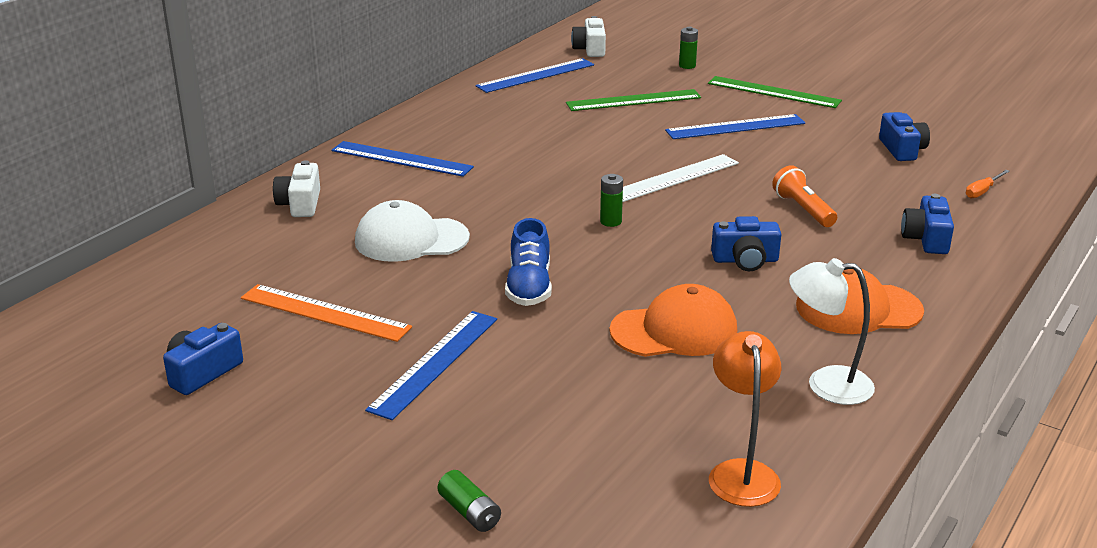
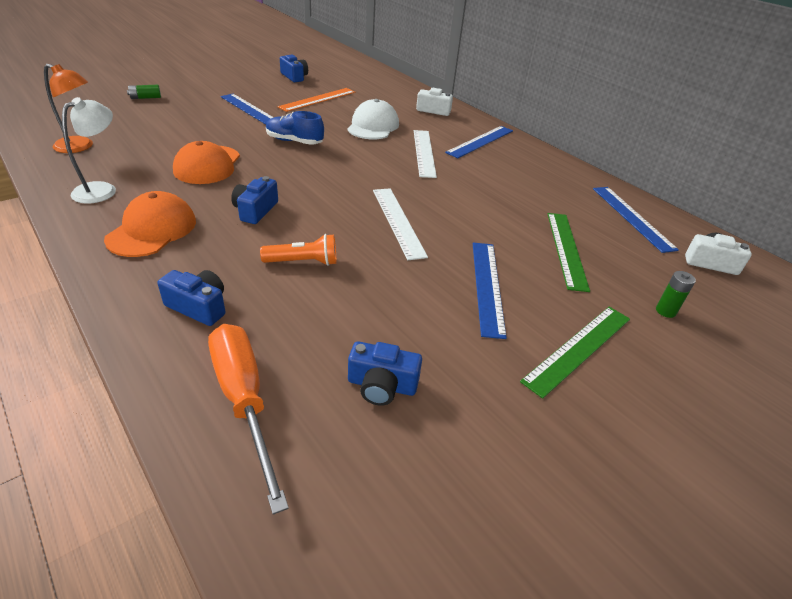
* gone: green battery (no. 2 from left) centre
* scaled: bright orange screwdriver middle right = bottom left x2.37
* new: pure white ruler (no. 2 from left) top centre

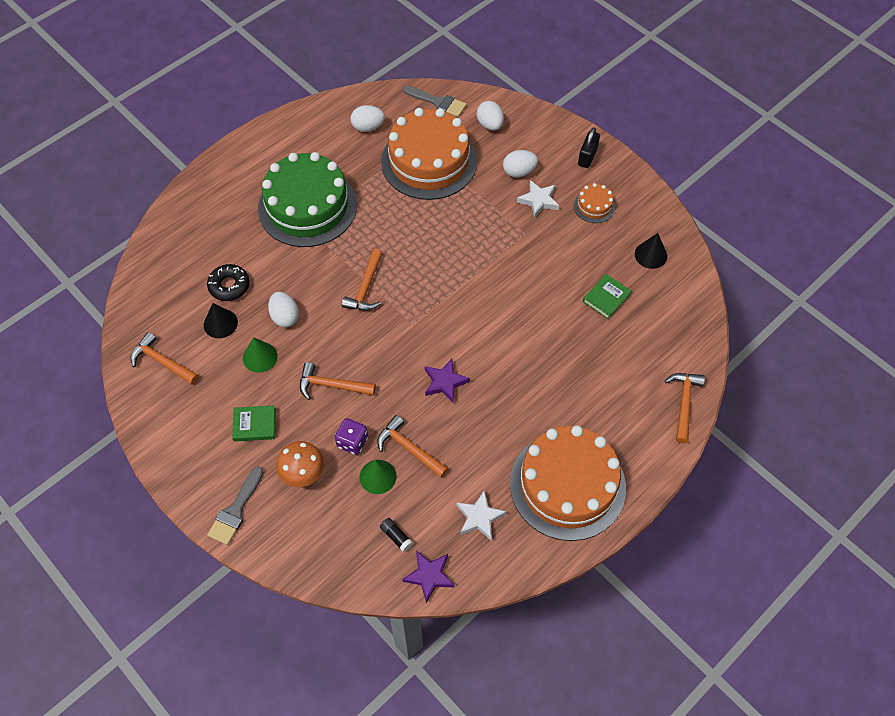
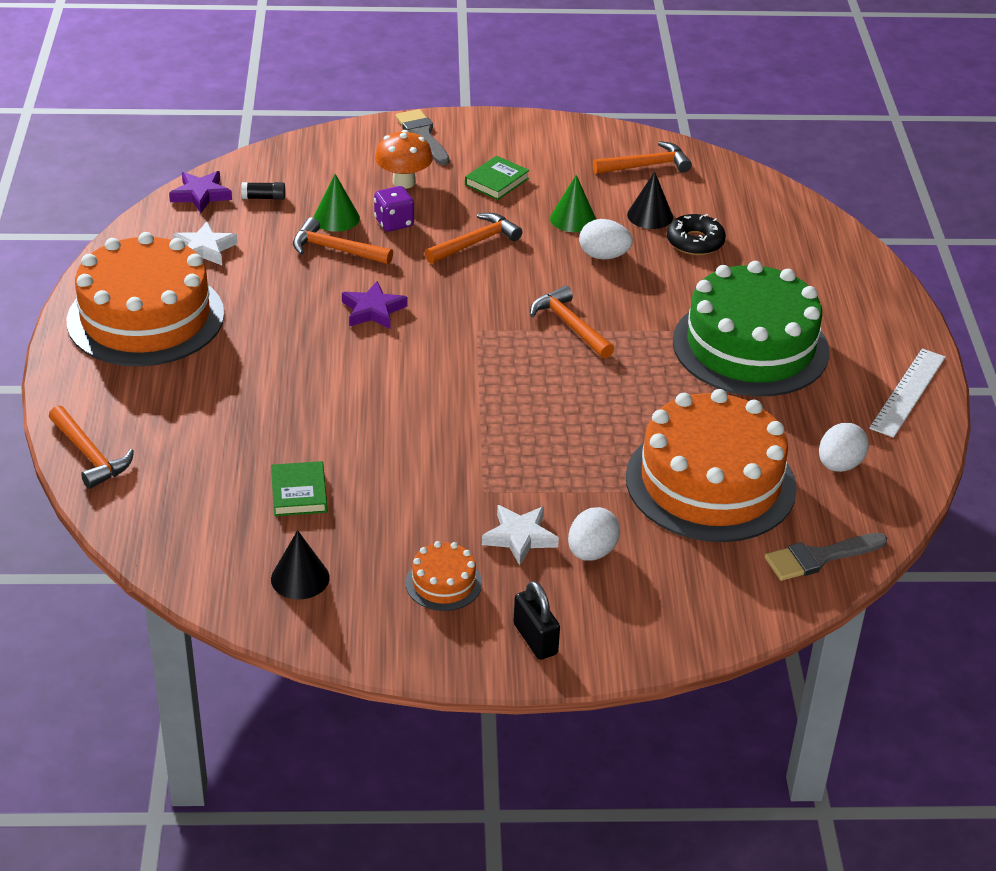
* rotated: bright orange claw hammer (no. 4 from left in the first image) centre = top centre 150 degrees counterclockwise
* gone: pure white egg shape (no. 3 from left) top centre
* new: pure white ruler middle right

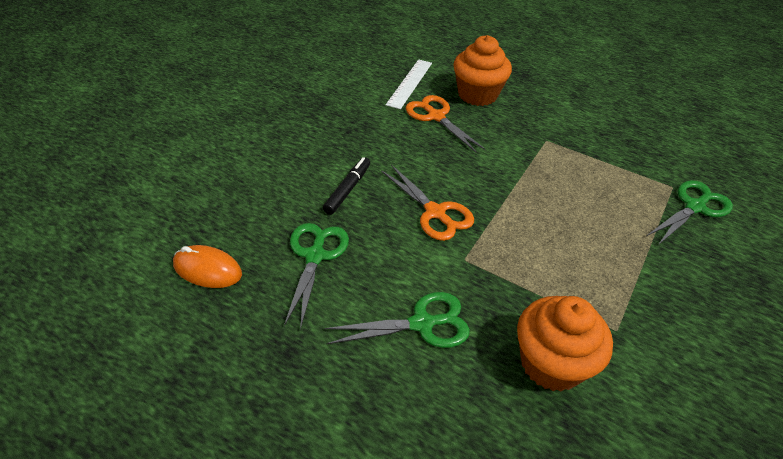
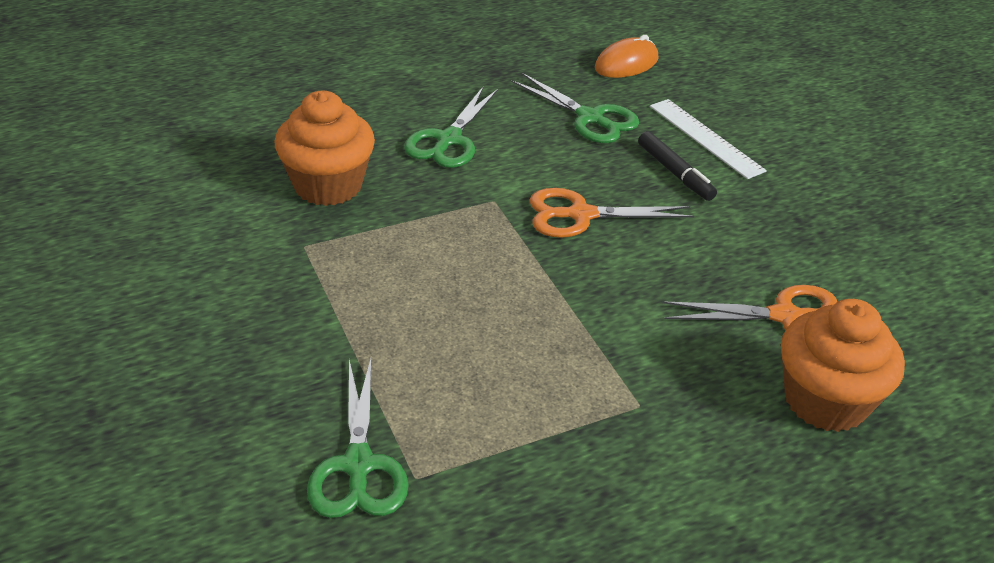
* shifted: pure white ruler top centre to top right

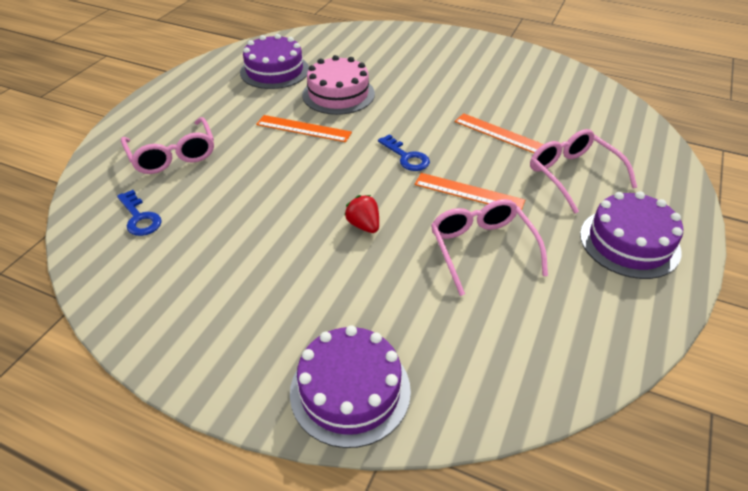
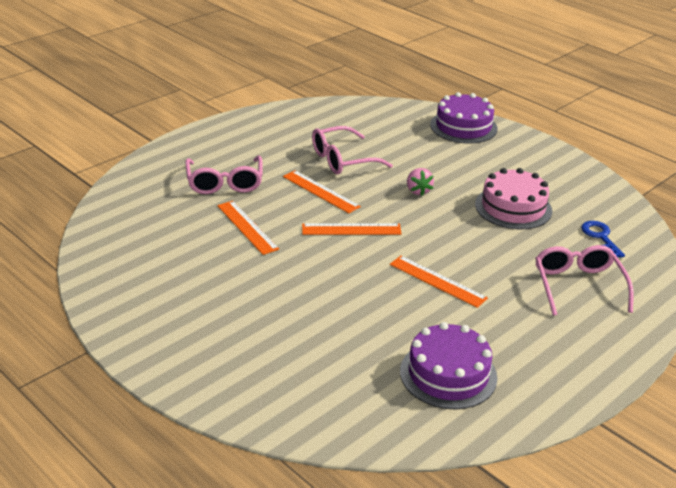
* shifted: rosy cake top centre to middle right
* repainted: scarlet toy strawberry centre to rosy toy strawberry centre
* swapped: cobalt latchkey (no. 2 from left) top centre to bright orange ruler (no. 3 from left) centre
* rotated: rosy eyeglasses (no. 2 from left) centre = top centre 60 degrees clockwise
* gone: violet cake (no. 3 from left) middle right

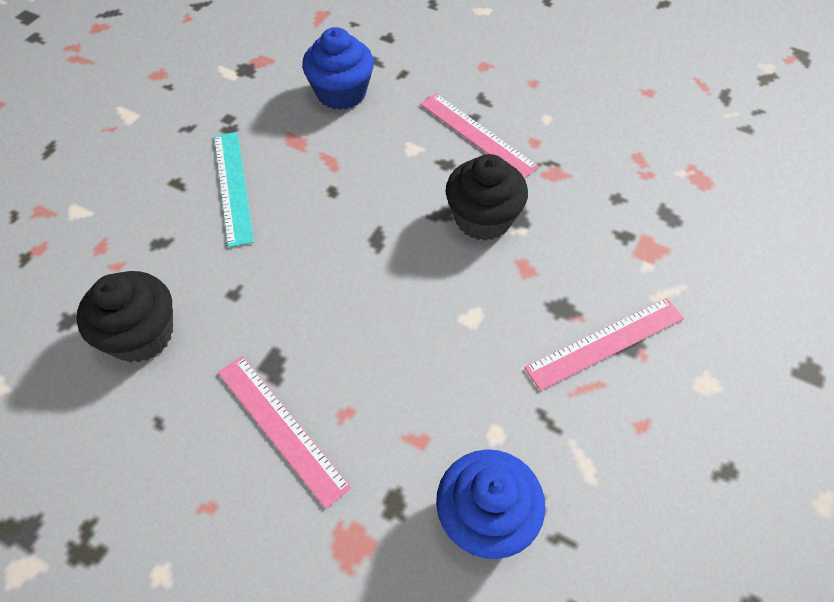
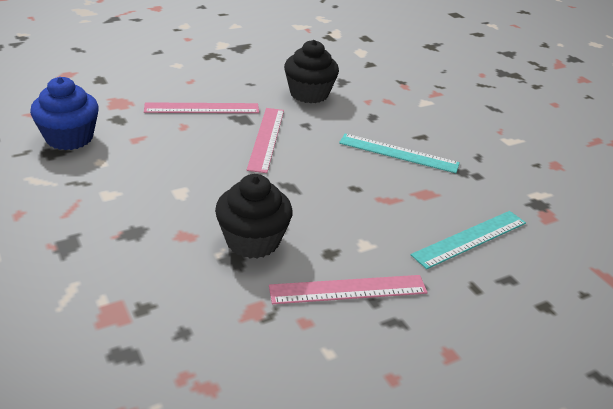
* swapped: cobalt fairy cake (no. 1 from left) top centre to teal ruler (no. 2 from left) middle right
* shifted: rosy ruler (no. 3 from left in the first image) middle right to rosy ruler (no. 2 from left) centre

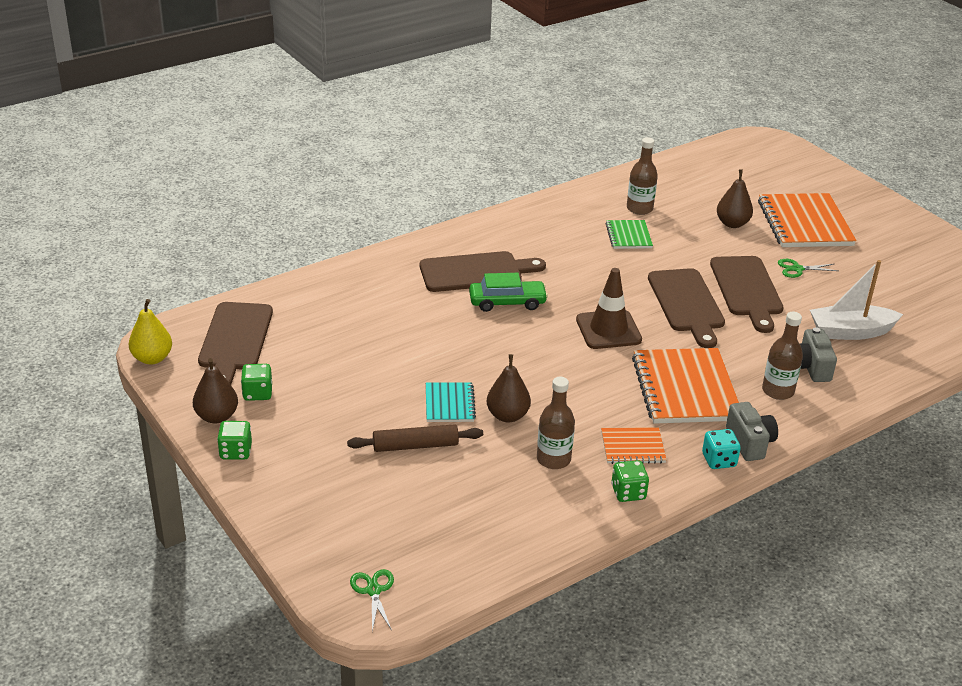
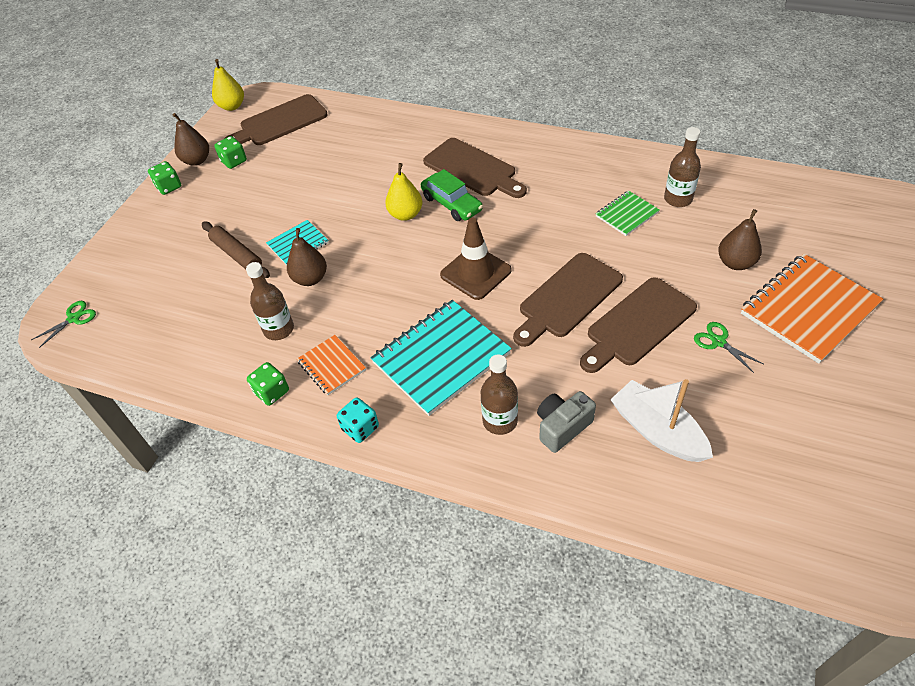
* repainted: bright orange notebook (no. 2 from left) middle right to teal notebook (no. 2 from left) centre
* gone: gray compact camera (no. 1 from left) middle right
* new: bright yellow pear fruit (no. 2 from left) top centre

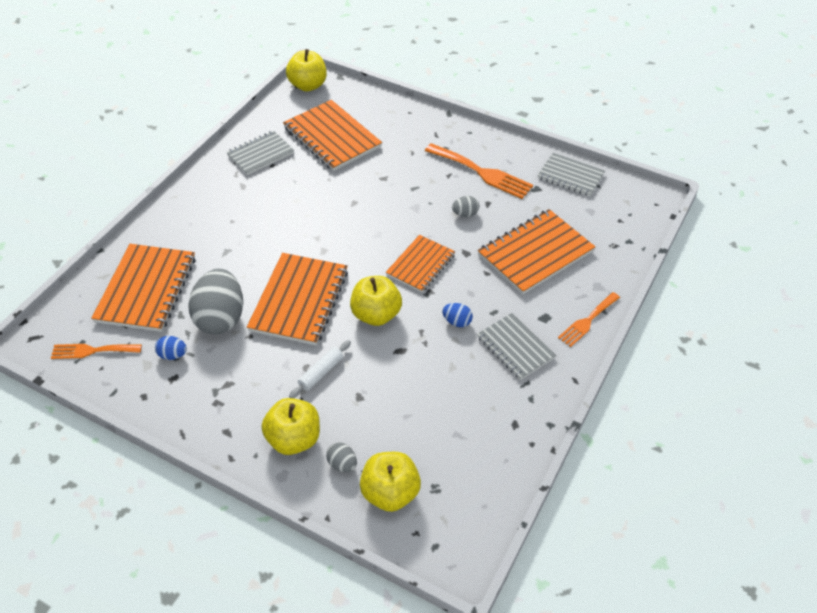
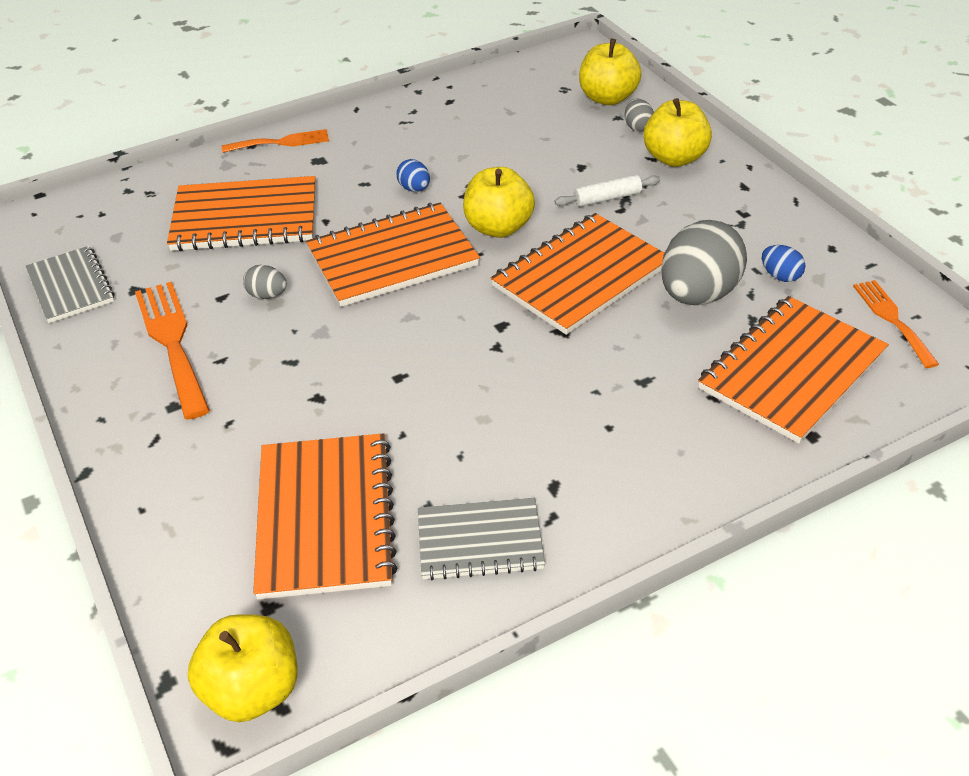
* rotated: bright orange table fork (no. 1 from left in the first image) middle left = middle right 135 degrees counterclockwise
* scaled: bright orange notebook (no. 4 from left in the first image) centre = top centre x1.58
* gone: gray notebook (no. 2 from left) centre

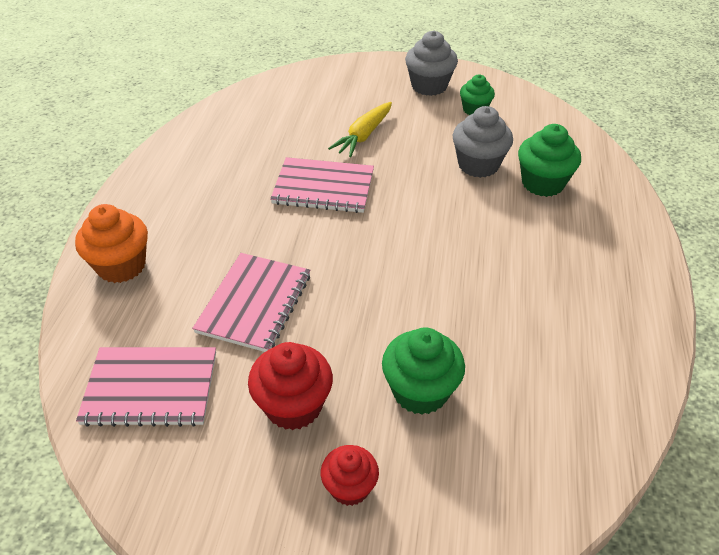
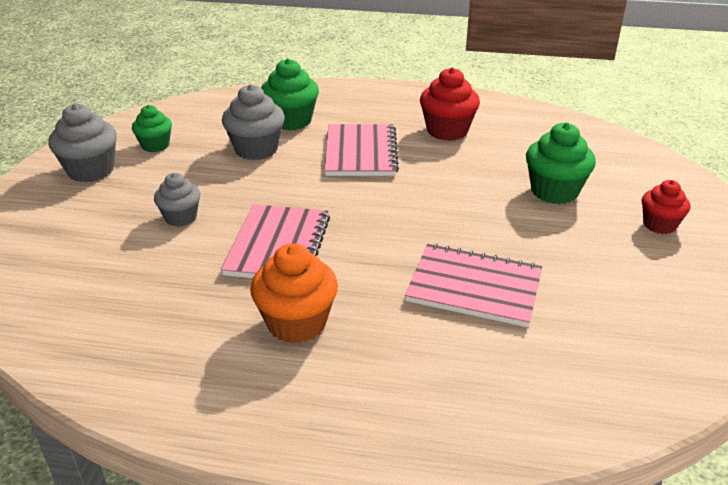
* shifted: bright orange fairy cake middle left to centre
* shifted: rosy notebook (no. 1 from left in the first image) bottom left to rosy notebook (no. 2 from left) top centre
* shifted: scarlet fairy cake (no. 1 from left) bottom centre to top centre
* swapped: bright yellow root vegetable top centre to gray fairy cake (no. 2 from left) middle left

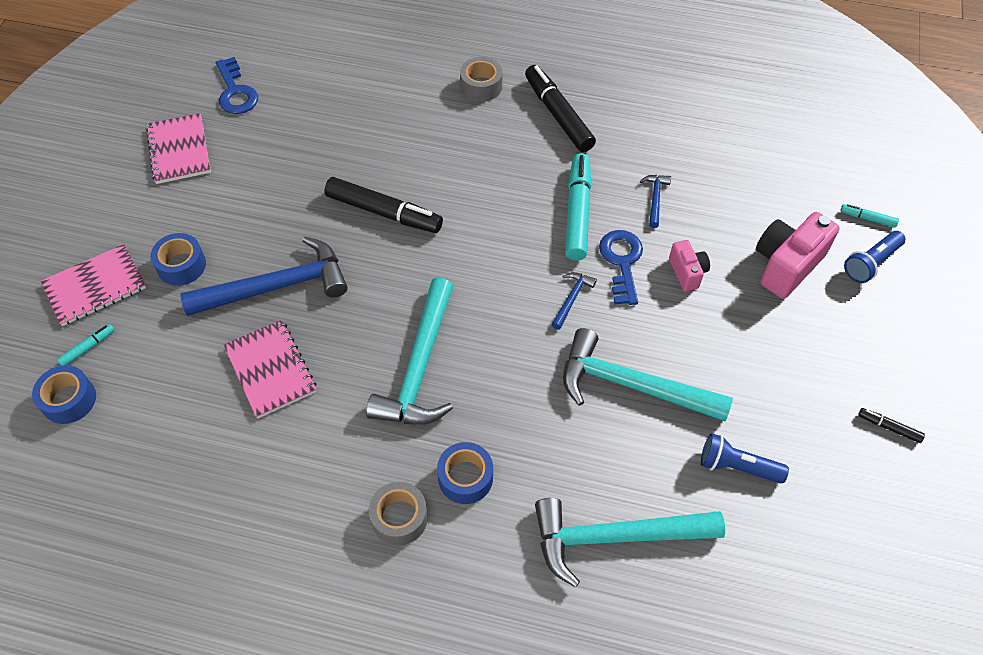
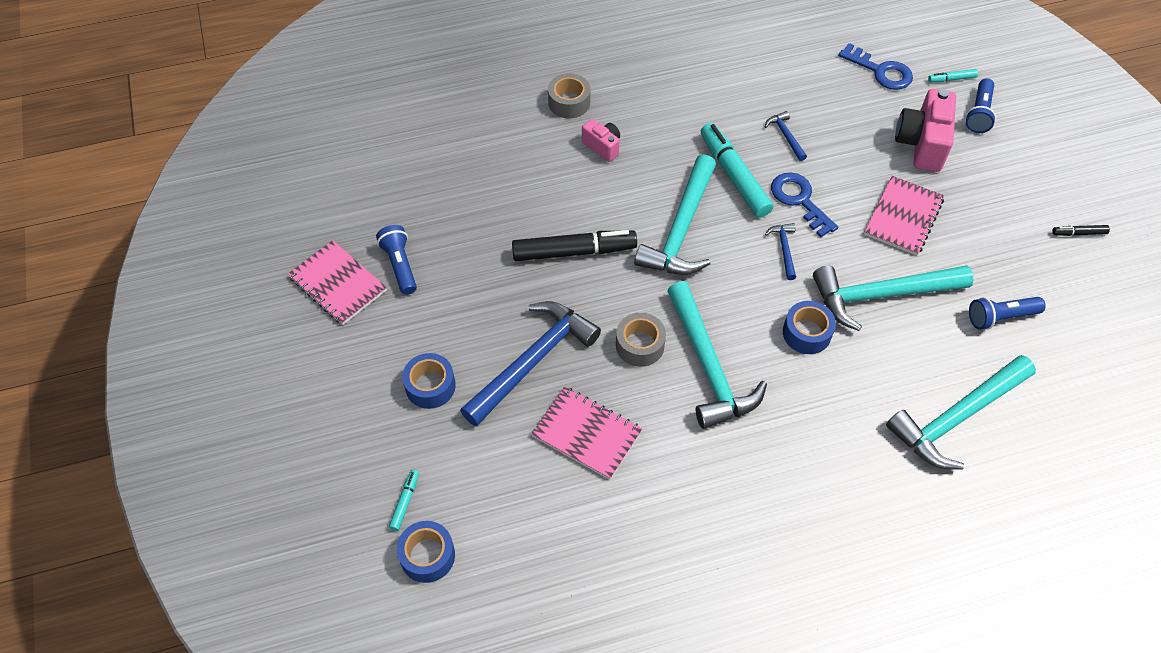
* shifted: rosy notebook (no. 1 from left in the first image) middle left to rosy notebook (no. 3 from left) top right
* shifted: cobalt latchkey (no. 1 from left in the first image) top left to cobalt latchkey (no. 2 from left) top right
* shifted: gray tape (no. 1 from left in the first image) bottom centre to gray tape (no. 2 from left) centre
* shifted: cobalt tape (no. 3 from left) bottom centre to middle right
* gone: black felt pen (no. 2 from left) top centre
* shifted: rosy compact camera (no. 1 from left) middle right to top centre
* new: cobalt flashlight (no. 1 from left) centre
* new: teal claw hammer (no. 1 from left) top centre

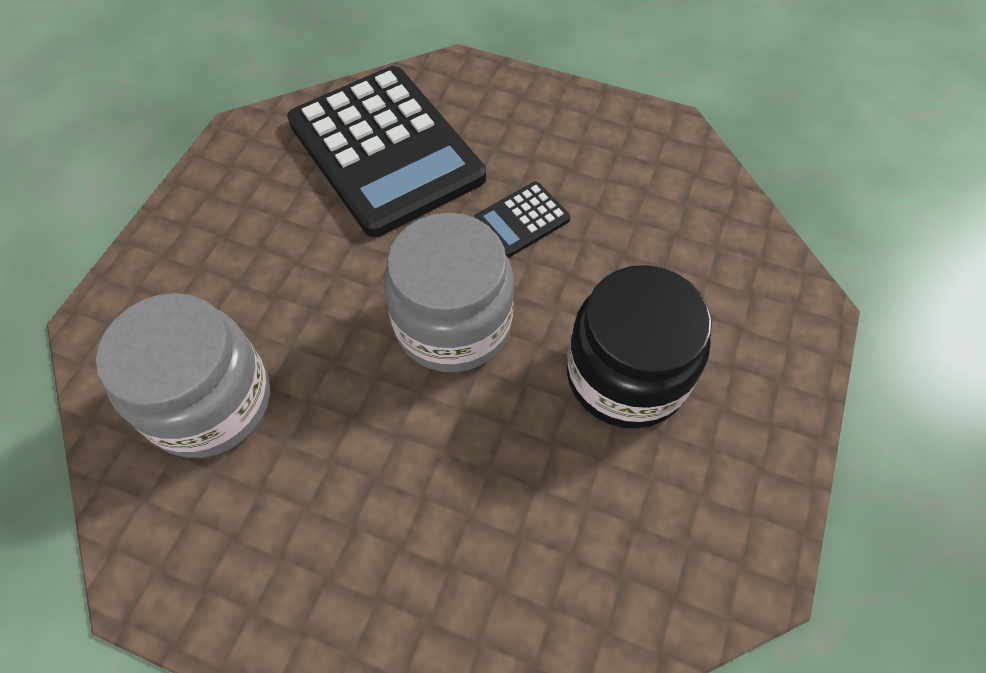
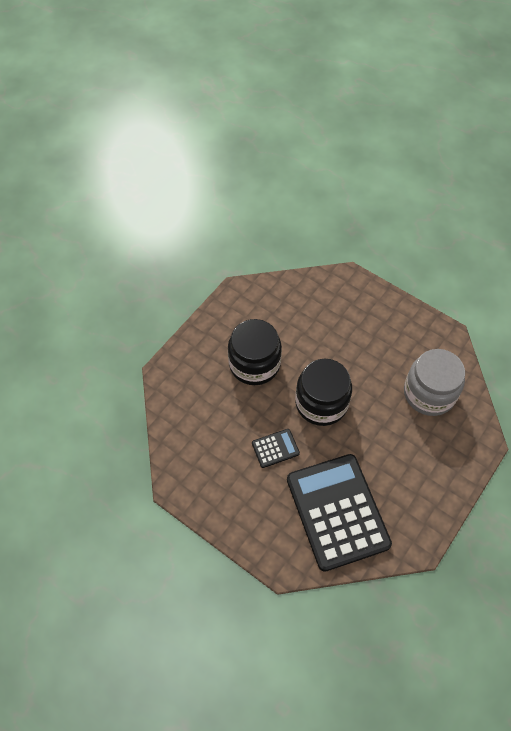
* repainted: gray preserve jar (no. 2 from left) centre to black preserve jar (no. 2 from left) centre

